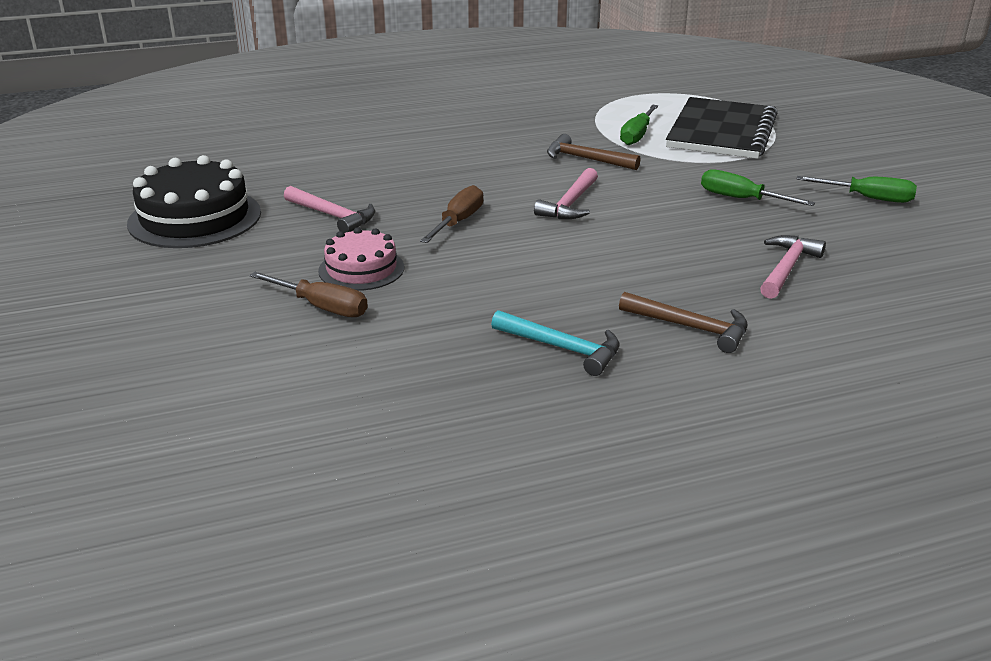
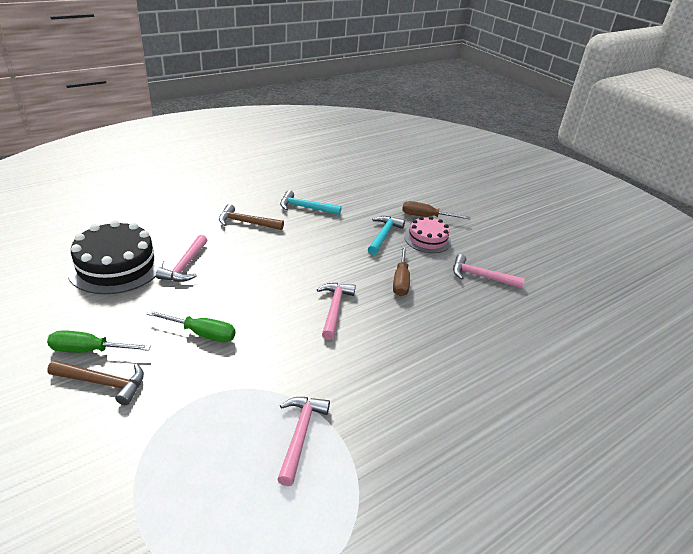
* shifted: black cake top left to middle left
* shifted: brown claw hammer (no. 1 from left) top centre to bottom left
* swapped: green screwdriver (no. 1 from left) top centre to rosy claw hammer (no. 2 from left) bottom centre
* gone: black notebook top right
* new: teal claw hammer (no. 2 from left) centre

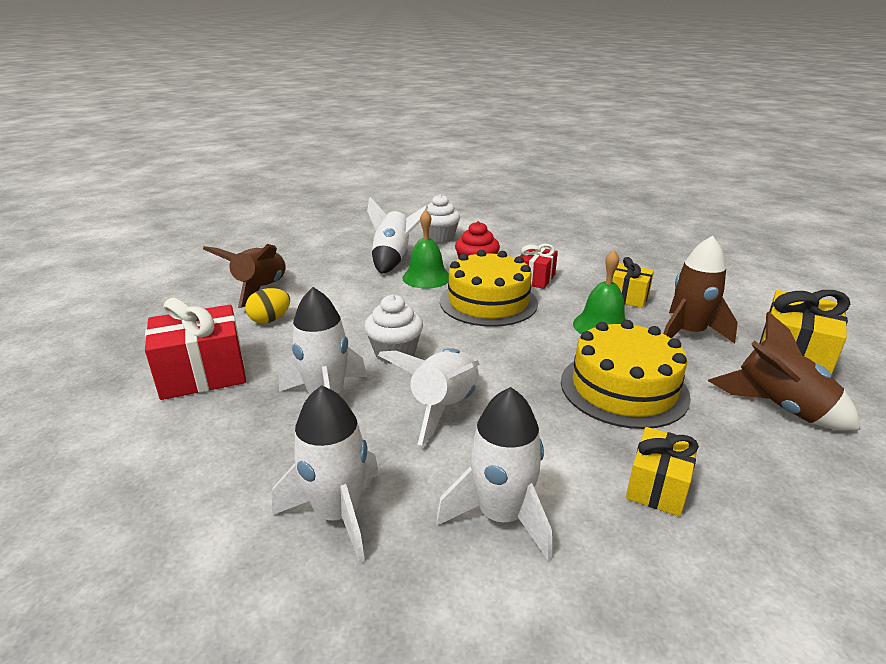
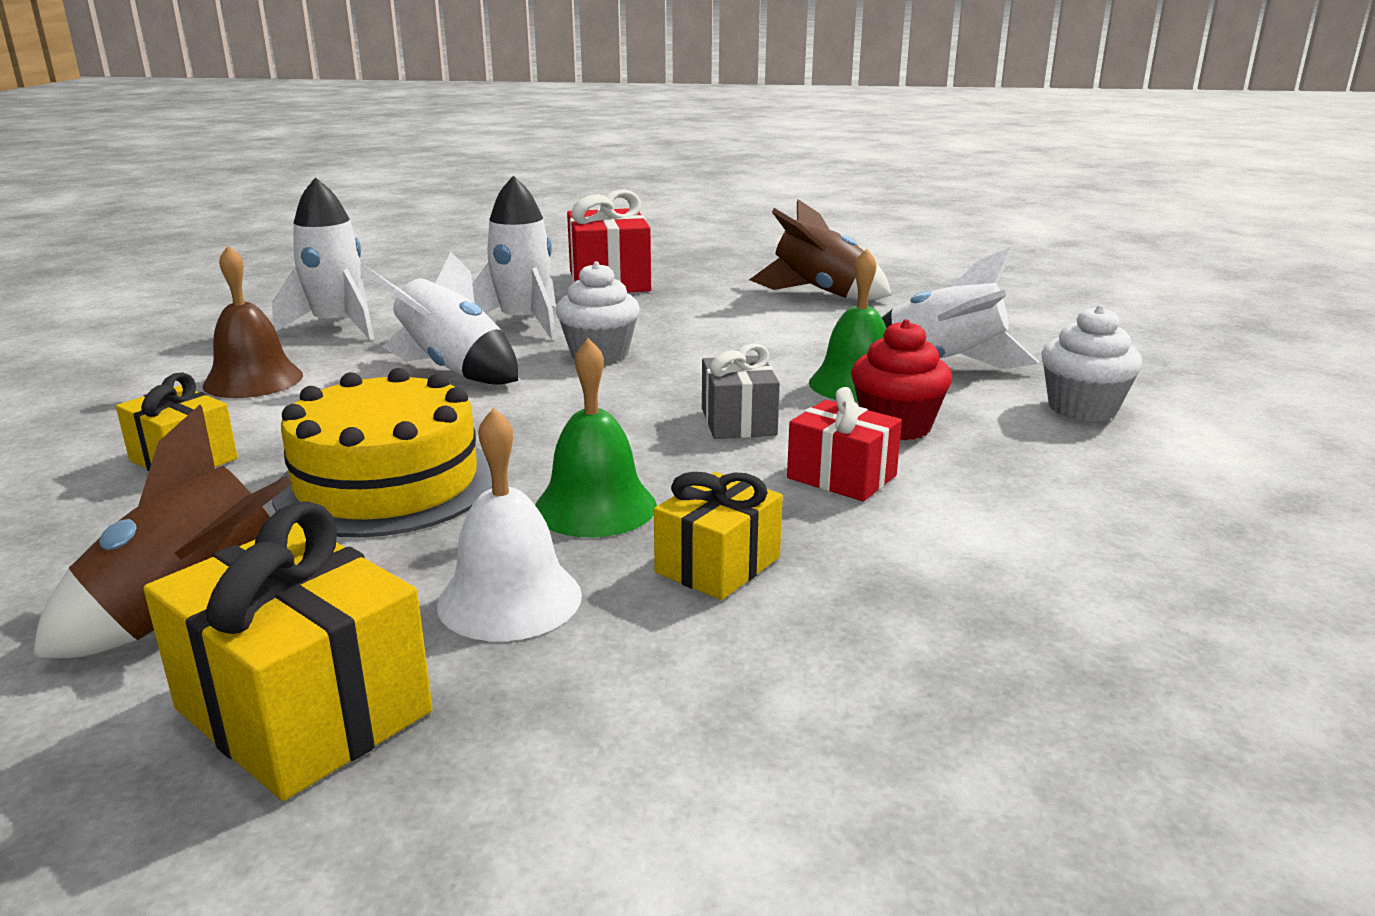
* gone: bright yellow egg shape middle left
* swapped: pure white toy rocket (no. 5 from left) bottom centre to brown school bell middle left
* swapped: bright yellow cake (no. 1 from left) centre to gray present centre
* swapped: brown toy rocket (no. 2 from left) middle right to pure white school bell centre

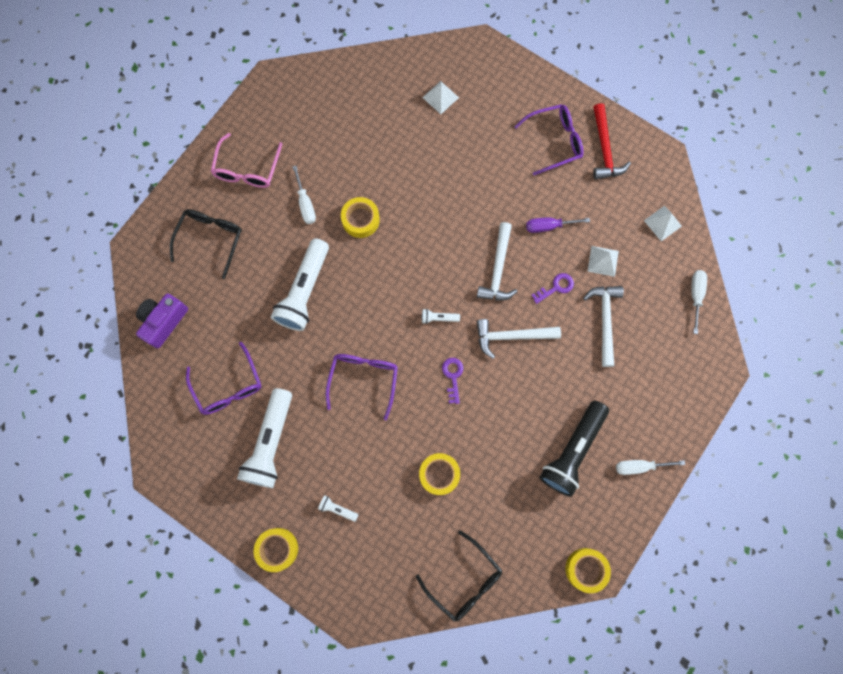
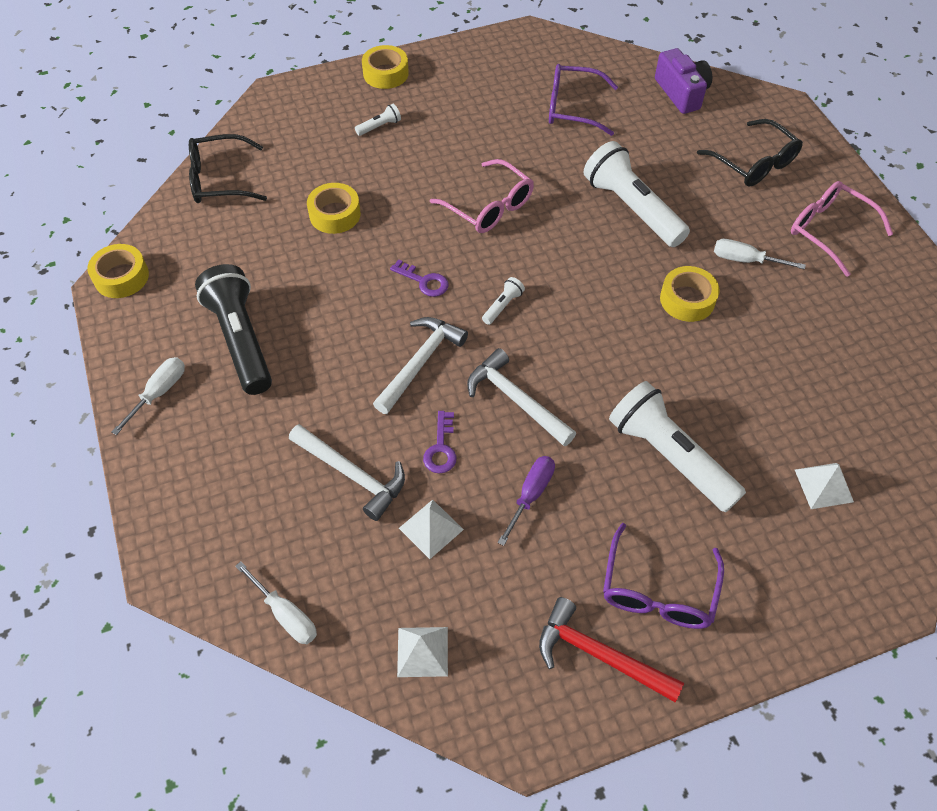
* shifted: pure white flashlight (no. 1 from left in the first image) middle left to pure white flashlight (no. 4 from left) middle right
* repainted: violet eyeglasses (no. 2 from left) centre to rosy eyeglasses (no. 1 from left) top centre

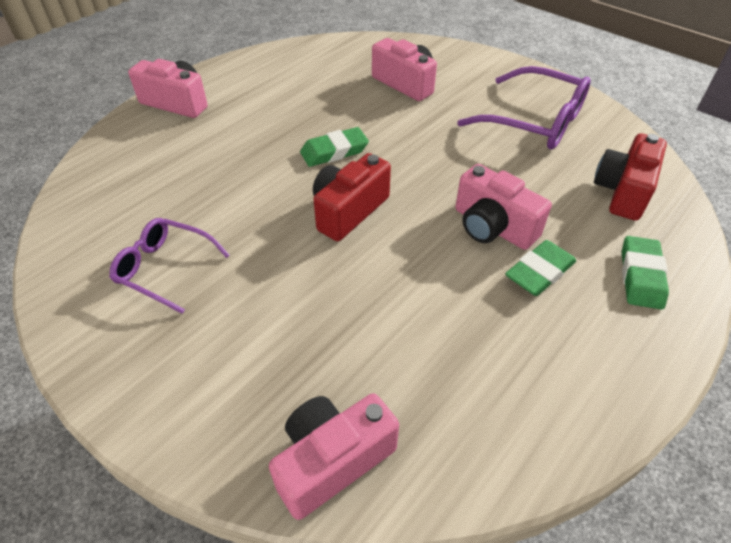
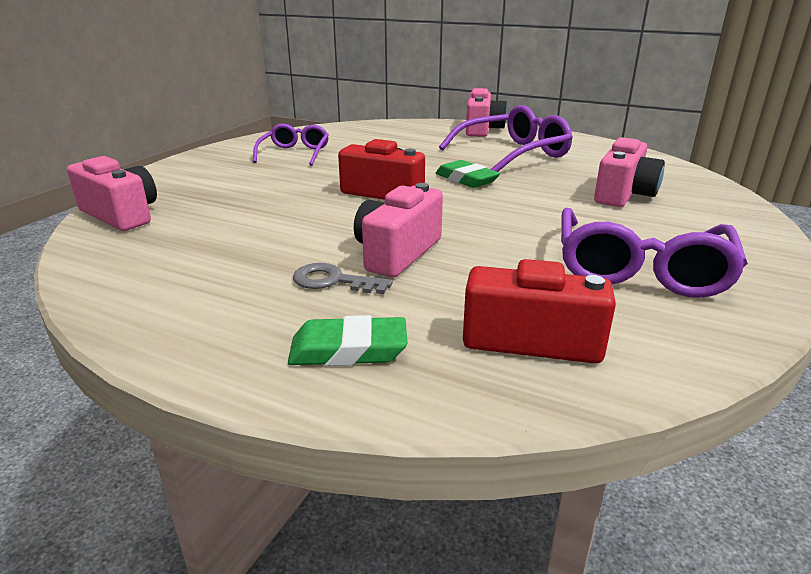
* swapped: green gum eraser (no. 2 from left) middle right to gray latchkey centre
* new: violet eyeglasses (no. 2 from left) top centre

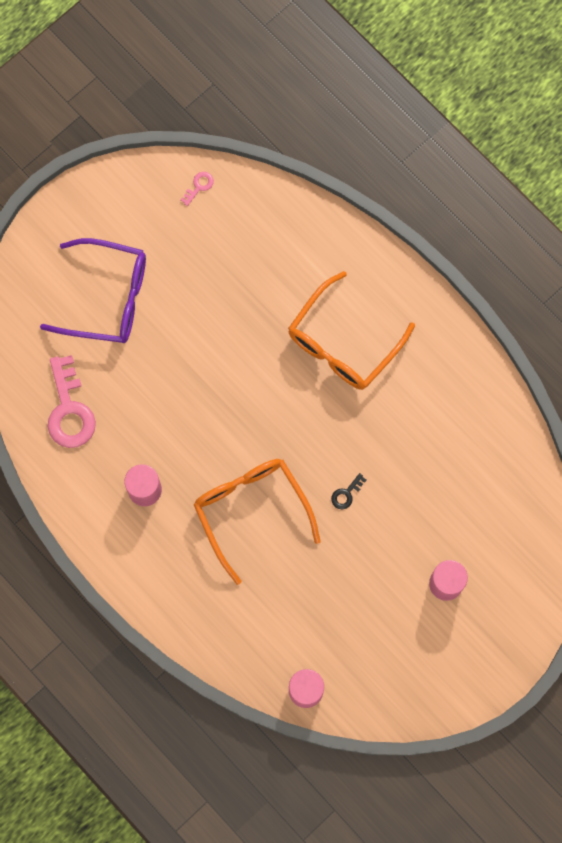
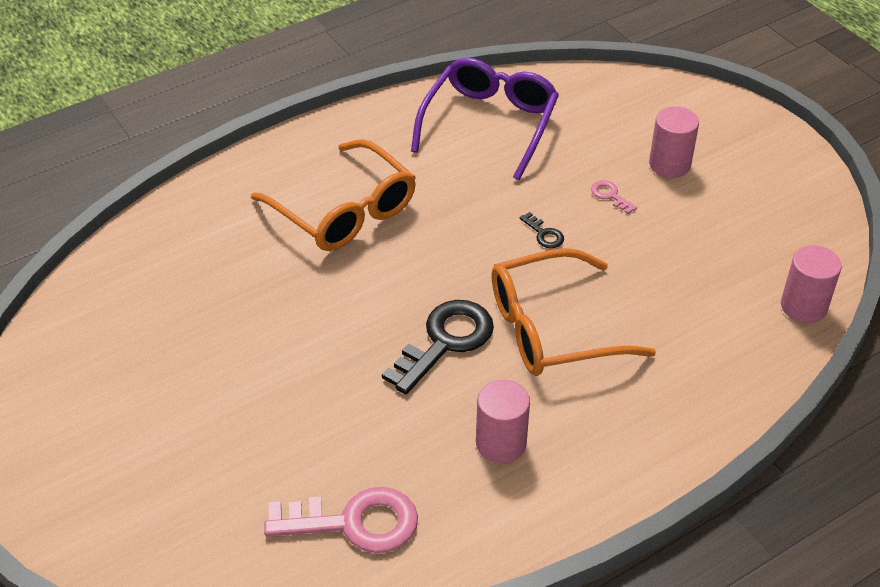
* shifted: violet eyeglasses middle left to top centre
* shifted: rosy latchkey (no. 2 from left) top centre to middle right
* new: black latchkey (no. 1 from left) centre

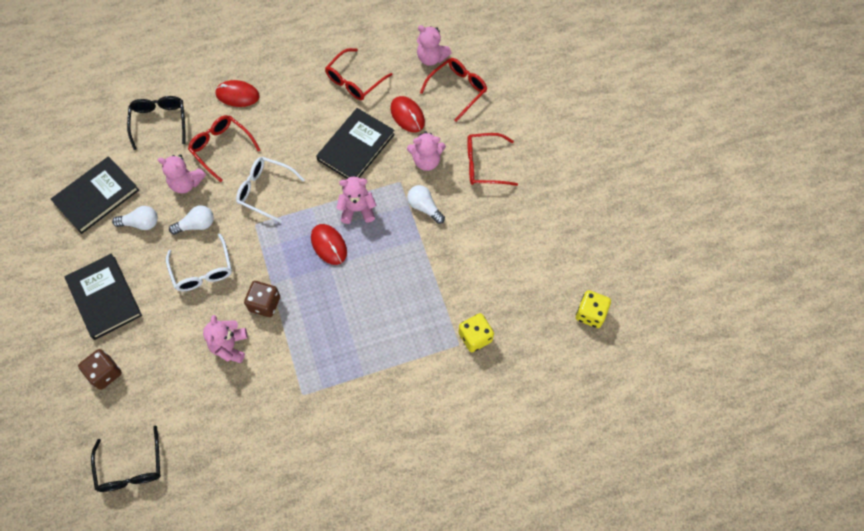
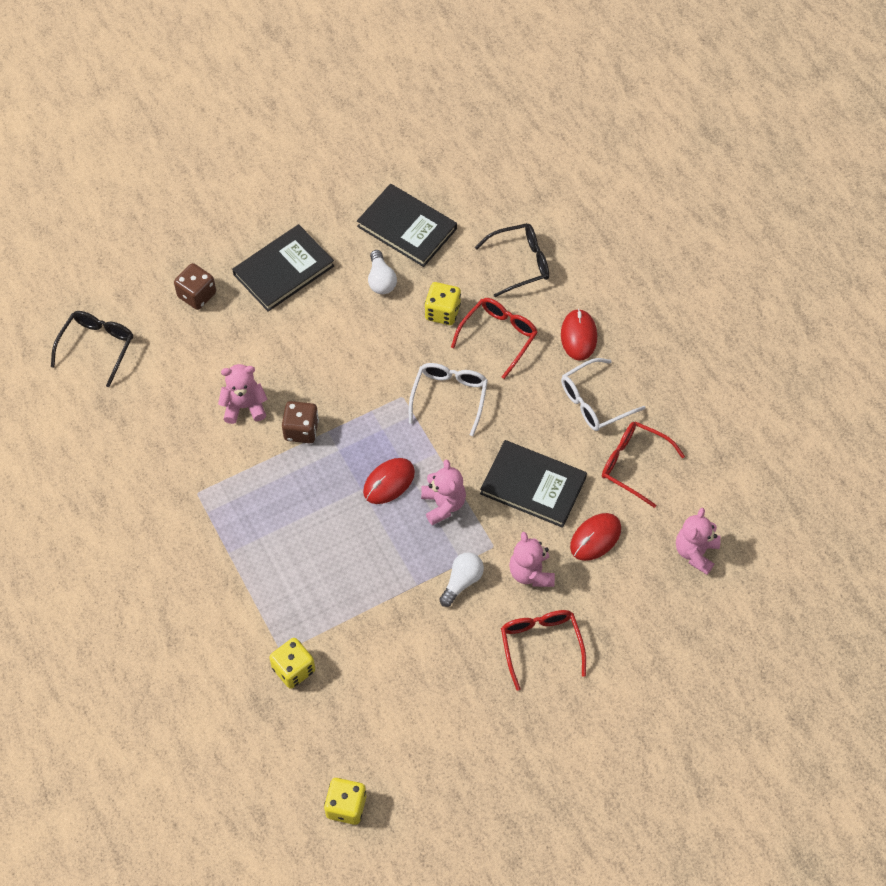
* rotated: black eyeglasses (no. 1 from left) bottom left = middle left 135 degrees clockwise
* swapped: rosy teddy (no. 1 from left) top left to bright yellow die (no. 3 from left) centre
* shifted: pure white eyeglasses (no. 1 from left in the first image) middle left to pure white eyeglasses (no. 2 from left) middle right
* gone: pure white bulb (no. 2 from left) middle left
* gone: scarlet eyeglasses (no. 3 from left) top centre

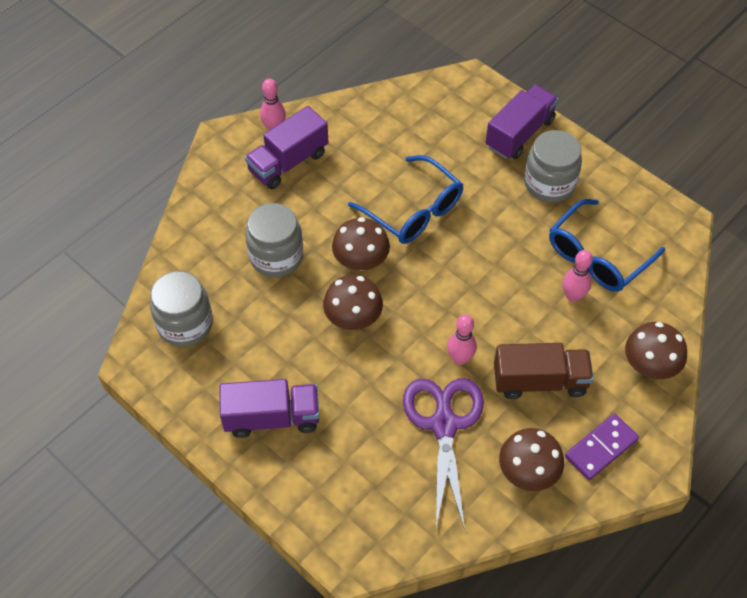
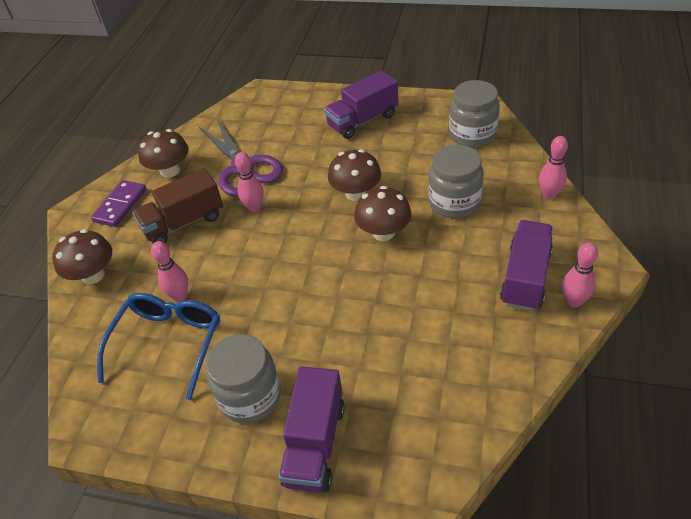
* gone: cobalt eyeglasses (no. 1 from left) top centre
* new: rosy tenpin (no. 3 from left) top right

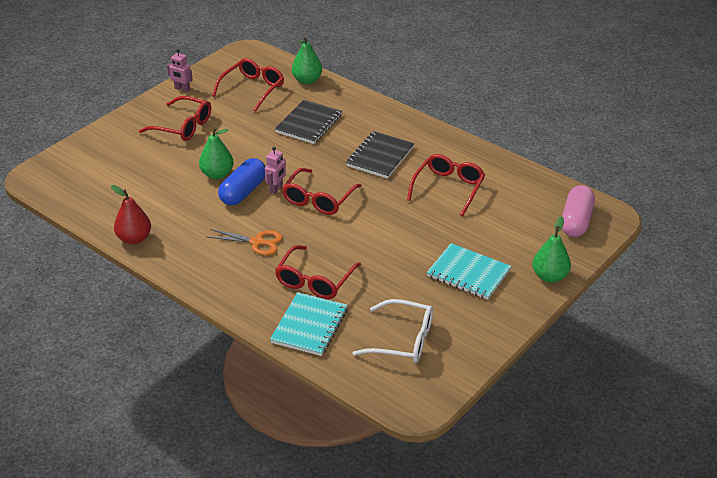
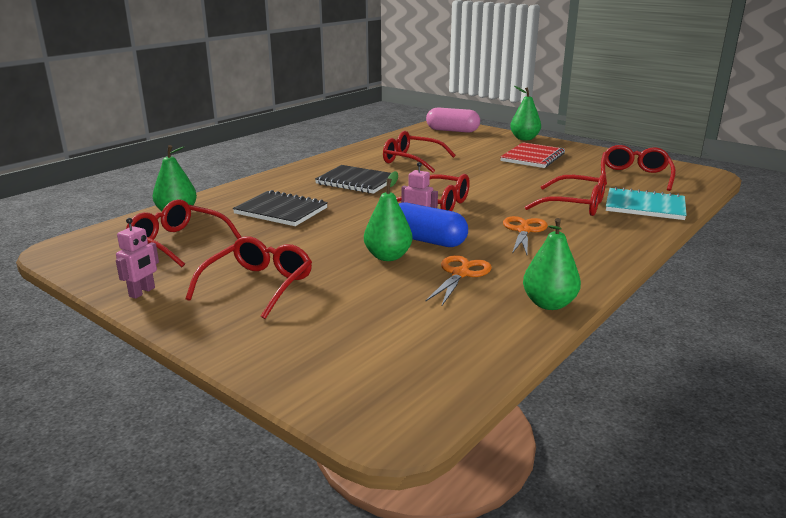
* repainted: scarlet pear fruit middle left to green pear fruit (no. 4 from left) middle right
* repainted: pure white eyeglasses bottom centre to scarlet eyeglasses (no. 6 from left) top right
* repainted: teal notebook (no. 2 from left) centre to scarlet notebook top right
* new: bright orange pair of scissors (no. 1 from left) centre

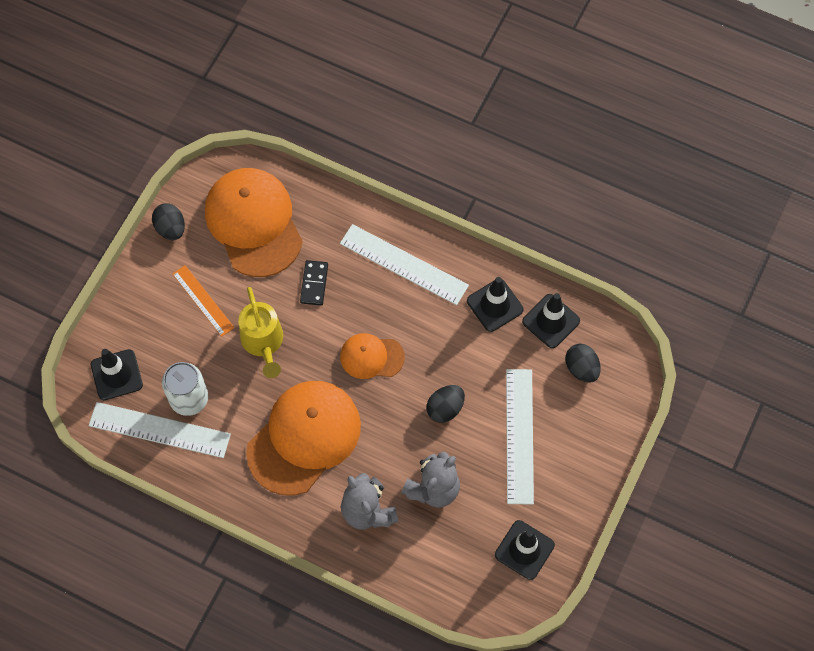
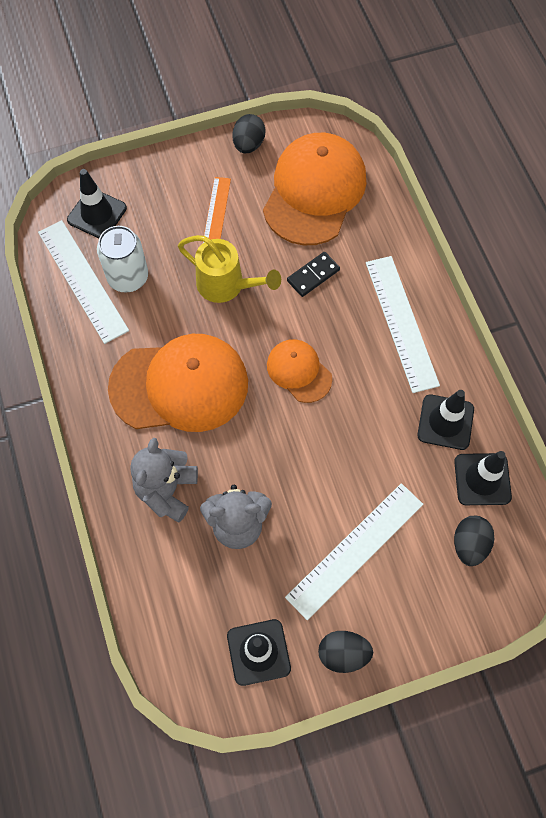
* rotated: bright yellow sprinkling can middle left = top centre 90 degrees counterclockwise
* shifted: black egg shape (no. 2 from left) centre to bottom centre

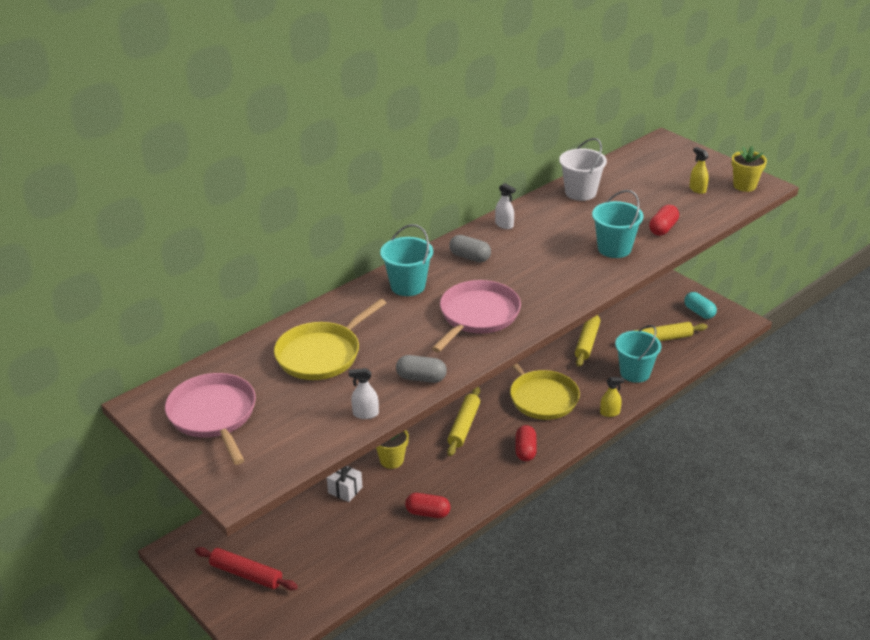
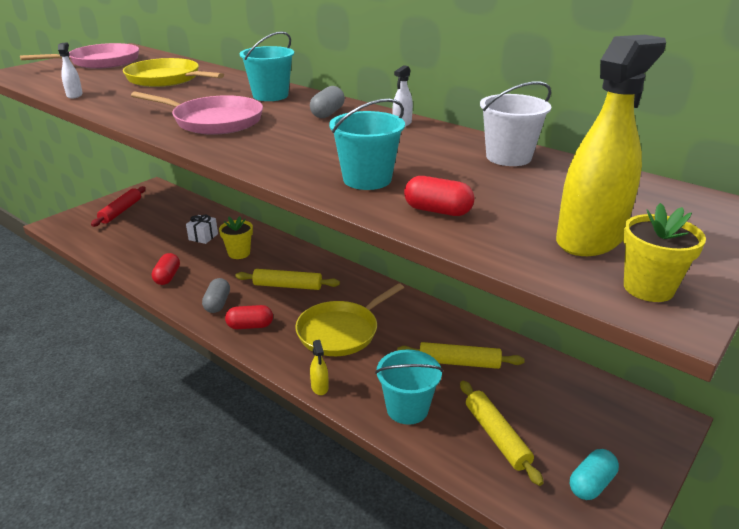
* shifted: gray pill (no. 1 from left) centre to middle left
* scaled: bright yellow spray cleaner (no. 2 from left) top right = top right x2.35

